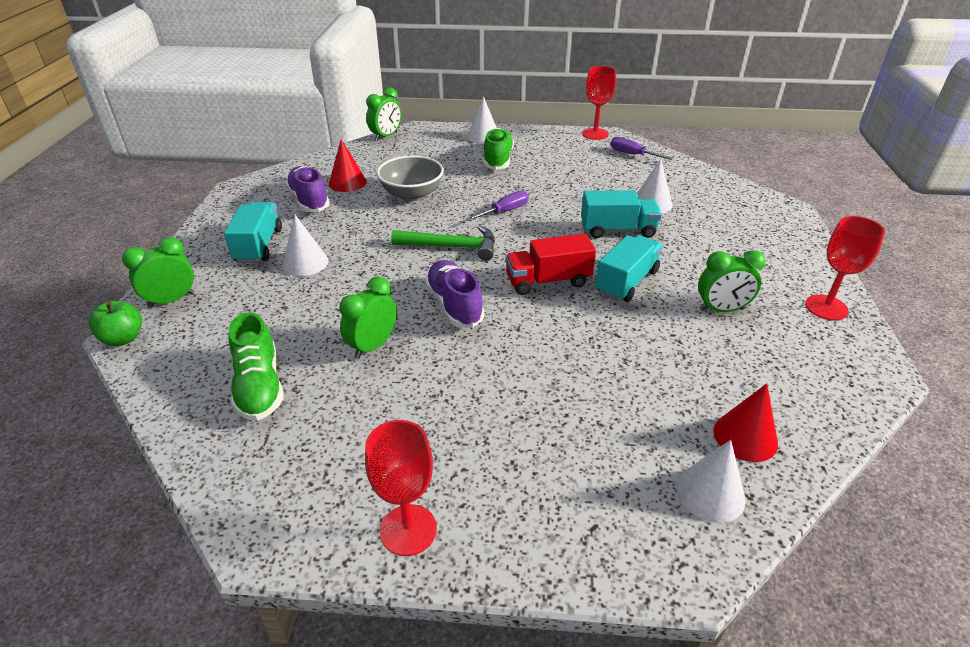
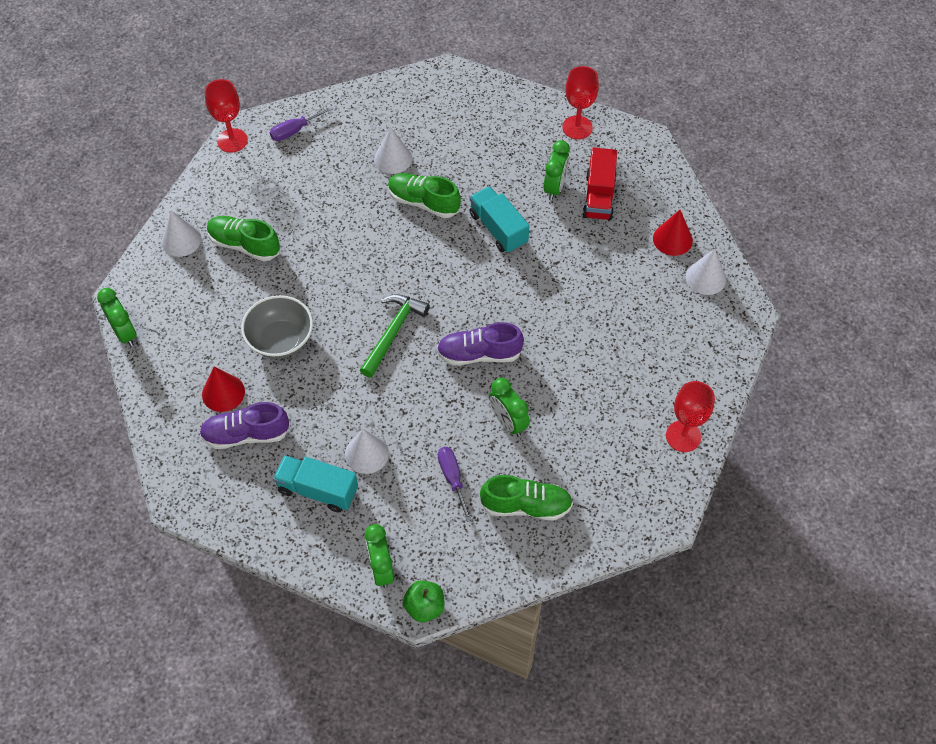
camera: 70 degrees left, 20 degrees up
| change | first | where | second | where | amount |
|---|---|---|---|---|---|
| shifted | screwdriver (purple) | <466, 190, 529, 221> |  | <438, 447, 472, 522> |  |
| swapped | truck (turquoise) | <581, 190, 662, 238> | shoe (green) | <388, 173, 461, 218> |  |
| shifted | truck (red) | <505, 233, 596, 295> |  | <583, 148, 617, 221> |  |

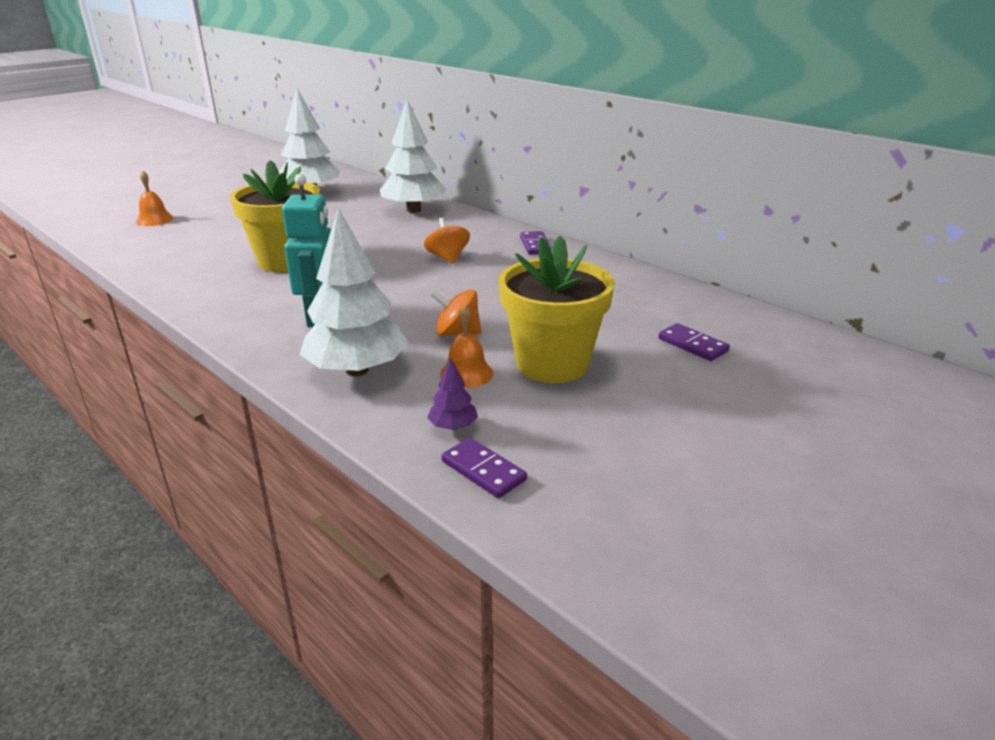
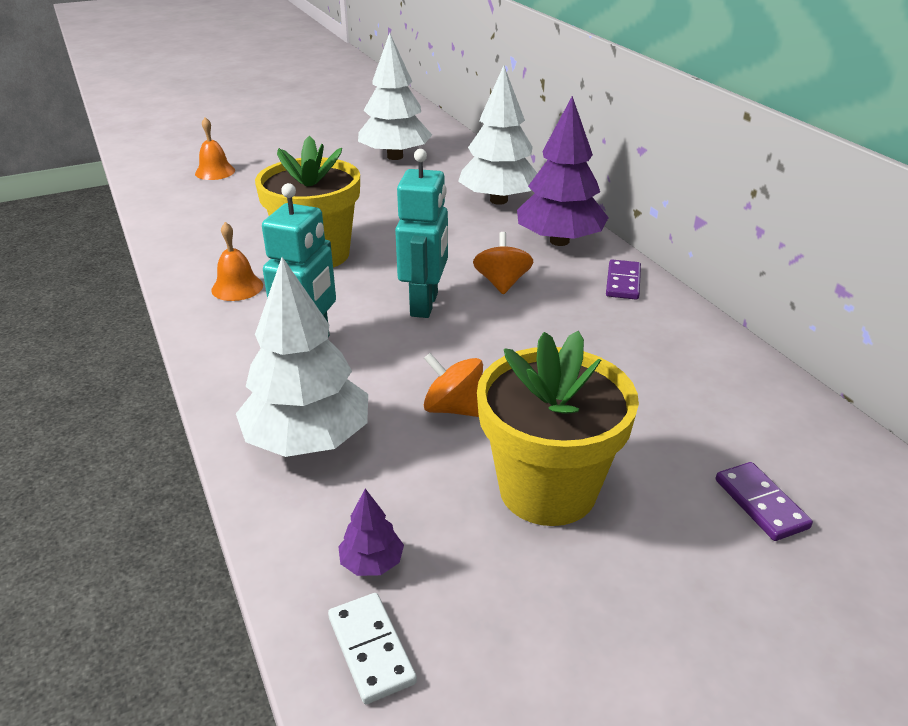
camera: 20 degrees right, 5 degrees up
| change | first | where | second | where | amount |
|---|---|---|---|---|---|
| shifted | bell (orange) | <440, 305, 493, 388> |  | <211, 222, 263, 301> |  |
| repainted | domino (purple) | <441, 438, 527, 498> | domino (white) | <328, 593, 417, 704> |  |
| new |  |  | tree (purple) | <517, 96, 609, 246> |  |
| new |  |  | robot (turquoise) | <395, 149, 448, 318> |  |

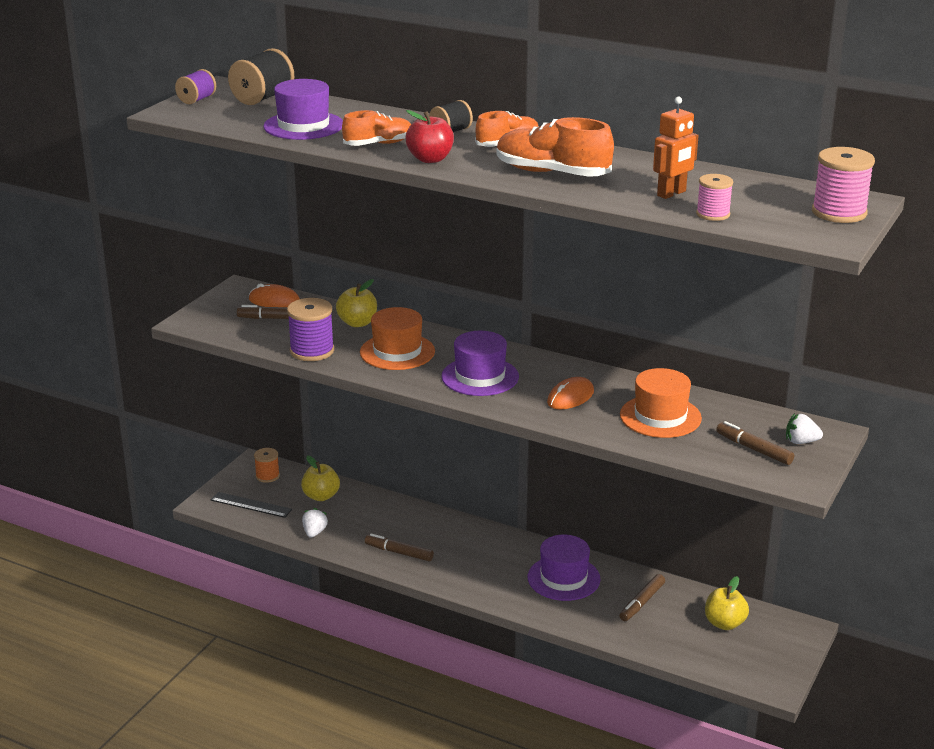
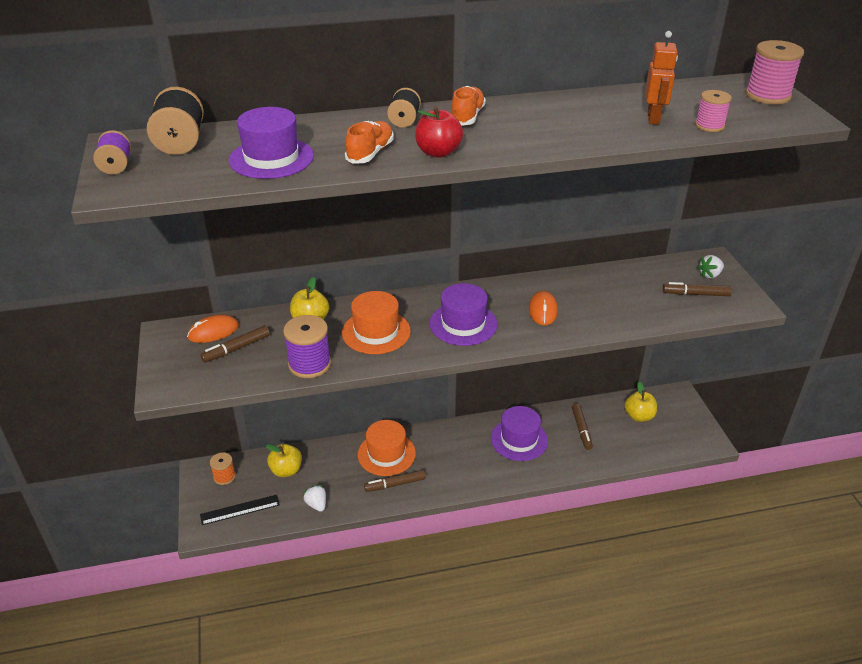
camera: 40 degrees left, 10 degrees up
| change | first | where | second | where | amount |
|---|---|---|---|---|---|
| gone | shoe (orange) | <497, 117, 614, 177> |  |  |  |
| shifted | hat (orange) | <620, 368, 702, 438> |  | <358, 420, 416, 476> |  |

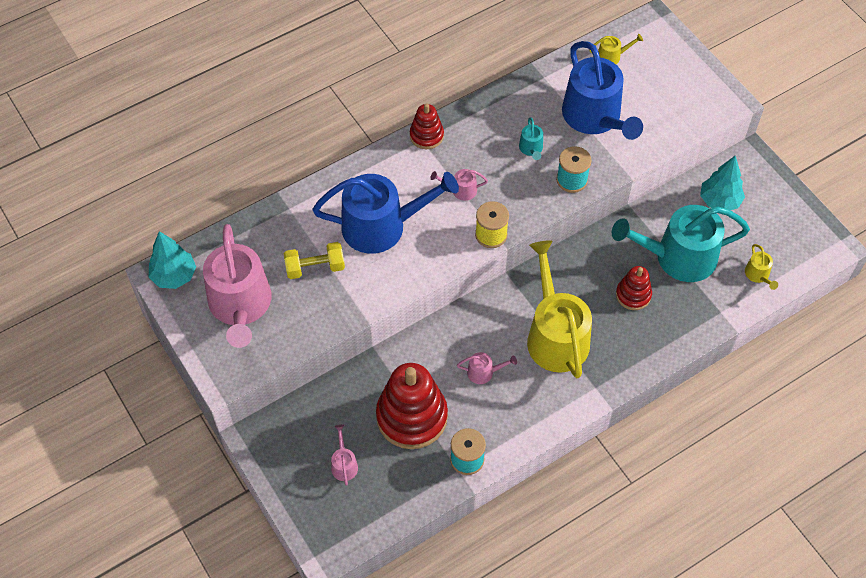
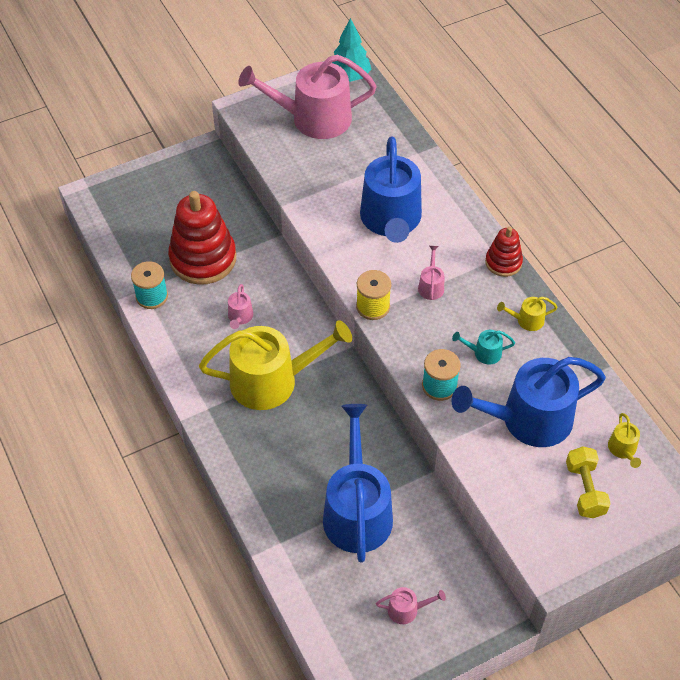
camera: 95 degrees right, 5 degrees down
| change | first | where | second | where | amount |
|---|---|---|---|---|---|
| gone | tree (turquoise) | <700, 155, 745, 210> |  |  |  |
| repainted | watering can (turquoise) | <612, 205, 750, 282> | watering can (blue) | <323, 404, 393, 563> |  |
| shifted | dumbbell (yellow) | <283, 242, 345, 279> |  | <566, 446, 611, 518> |  |
| shifted | watering can (yellow) | <745, 244, 778, 290> |  | <497, 297, 558, 331> |  |
| gone | stacking toy (red) | <616, 266, 652, 310> |  |  |  |
| shifted | watering can (pink) | <331, 424, 358, 486> |  | <376, 587, 446, 624> |  |

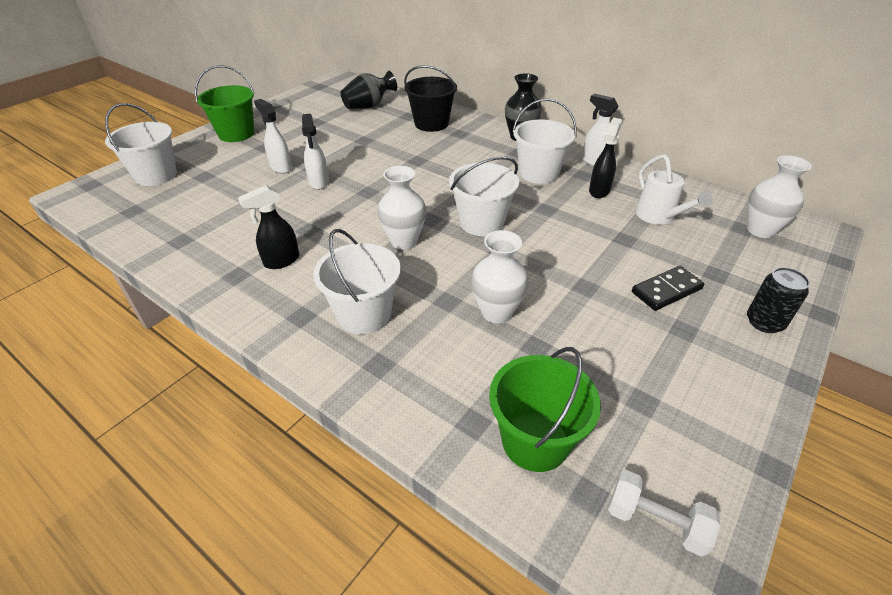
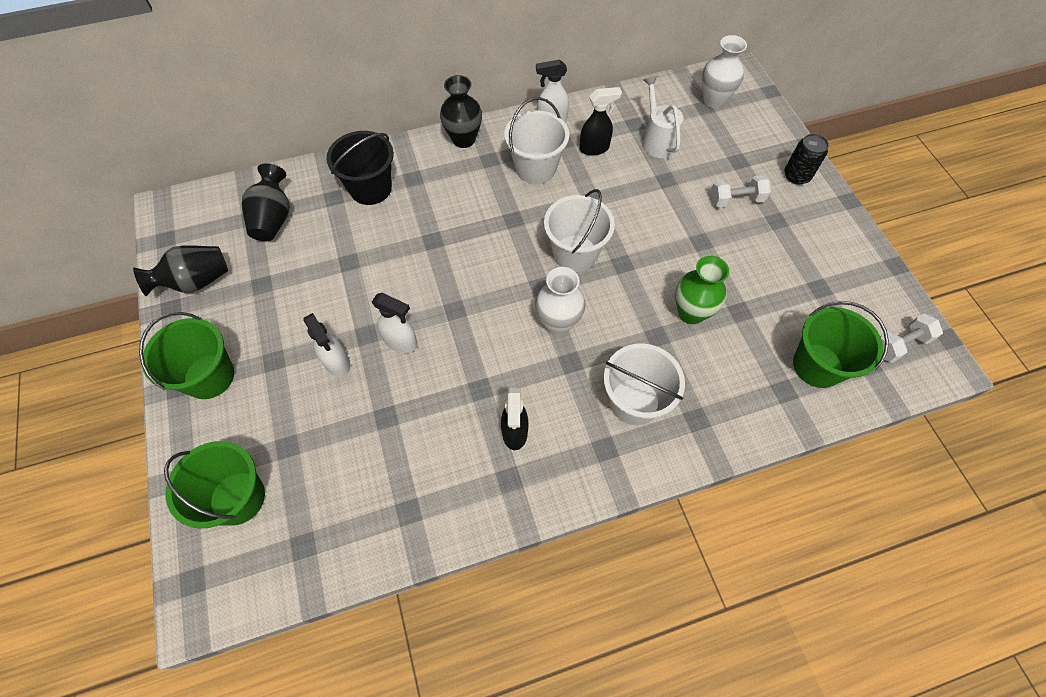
camera: 55 degrees left, 20 degrees up
| change | first | where | second | where | amount |
|---|---|---|---|---|---|
| rotated | spray bottle (white) | <254, 99, 292, 174> |  | <303, 313, 350, 377> | 120 degrees counterclockwise |
| repainted | bucket (white) | <105, 103, 177, 186> | bucket (green) | <164, 441, 265, 529> |  |
| rotated | spray bottle (black) | <589, 118, 622, 198> |  | <580, 87, 622, 156> | 105 degrees clockwise |
| rotated | watering can (white) | <635, 154, 712, 225> |  | <642, 76, 684, 158> | 120 degrees counterclockwise |
| repainted | vase (white) | <471, 230, 529, 323> | vase (green) | <675, 256, 729, 324> |  |
| swapped | domino (black) | <632, 266, 704, 311> | dumbbell (white) | <710, 175, 771, 208> |  |
| new |  |  | vase (black) | <133, 246, 228, 296> |  |

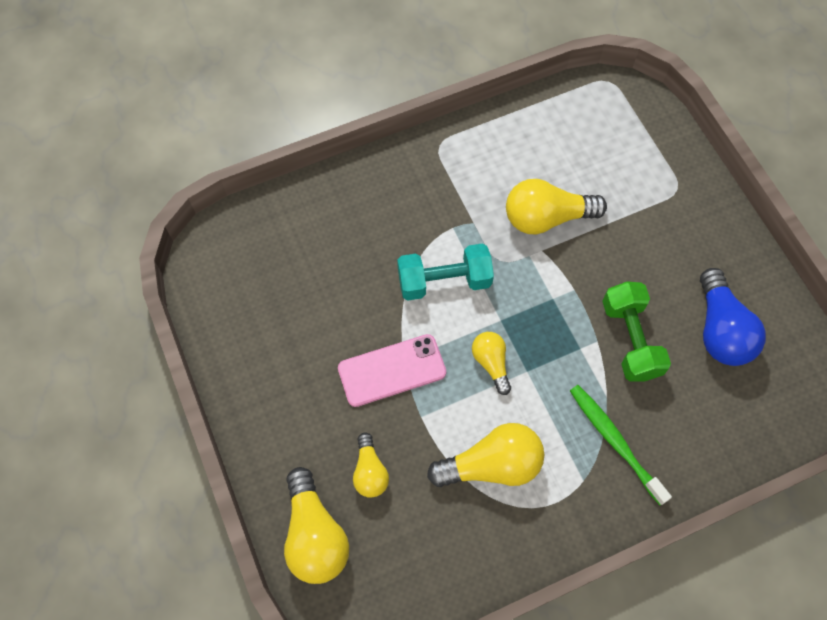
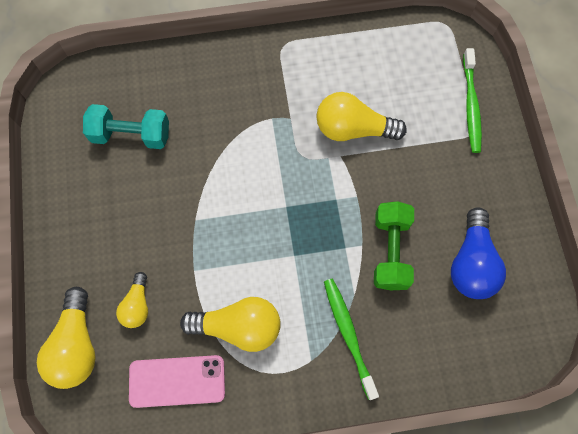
camera: 15 degrees right, 5 degrees up
| change | first | where | second | where | amount |
|---|---|---|---|---|---|
| shifted | dumbbell (turquoise) | <397, 243, 494, 300> |  | <83, 104, 169, 149> |  |
| gone | light bulb (yellow) | <472, 332, 511, 395> |  |  |  |
| shifted | phone (pink) | <338, 334, 446, 407> |  | <129, 355, 225, 408> |  |
| new |  |  | toothbrush (green) | <463, 48, 482, 153> |  |

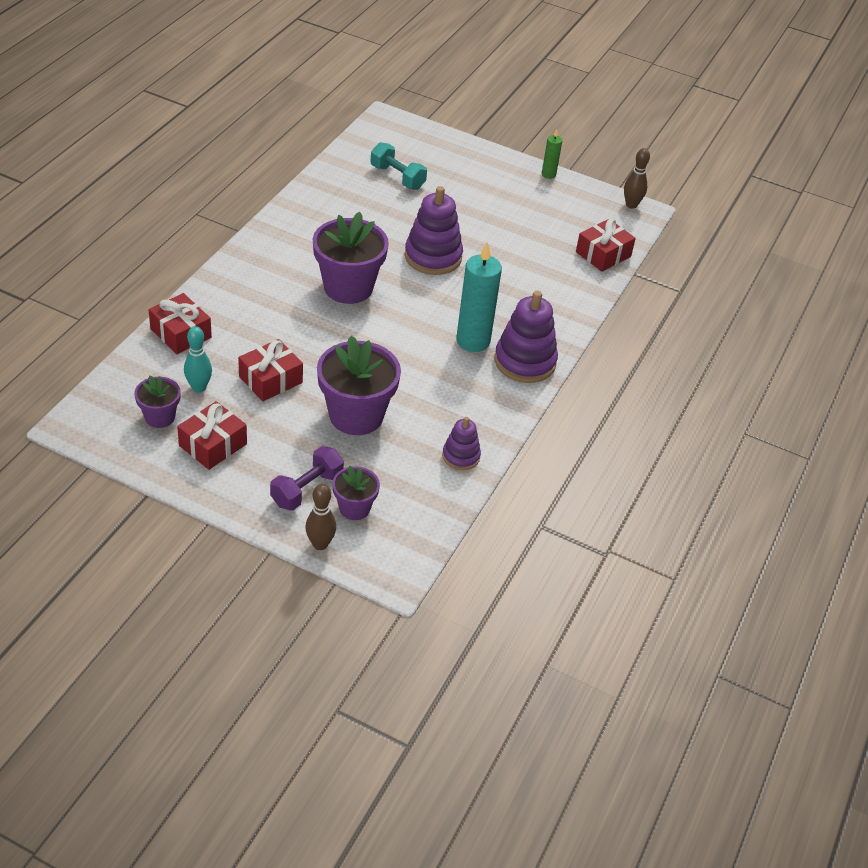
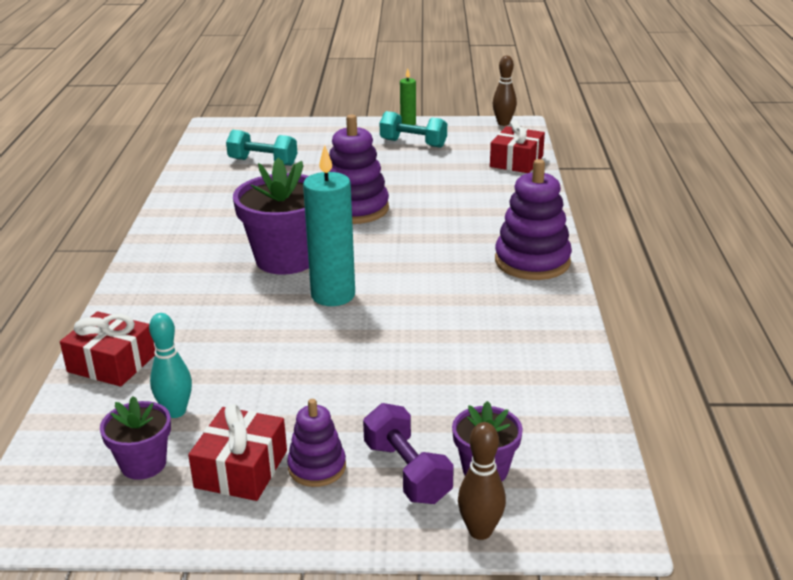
camera: 20 degrees left, 15 degrees down
| change | first | where | second | where | amount |
|---|---|---|---|---|---|
| shifted | candle (turquoise) | <456, 242, 502, 352> |  | <303, 145, 355, 306> |  |
| gone | flower pot (purple) | <317, 336, 401, 435> |  |  |  |
| gone | gift (red) | <238, 339, 303, 401> |  |  |  |
| shifted | stacking toy (purple) | <442, 417, 481, 470> |  | <287, 399, 346, 487> |  |
| rotated | dumbbell (purple) | <270, 446, 344, 511> |  | <363, 403, 454, 504> | 45 degrees counterclockwise |
| new |  |  | dumbbell (turquoise) | <380, 111, 447, 148> |  |

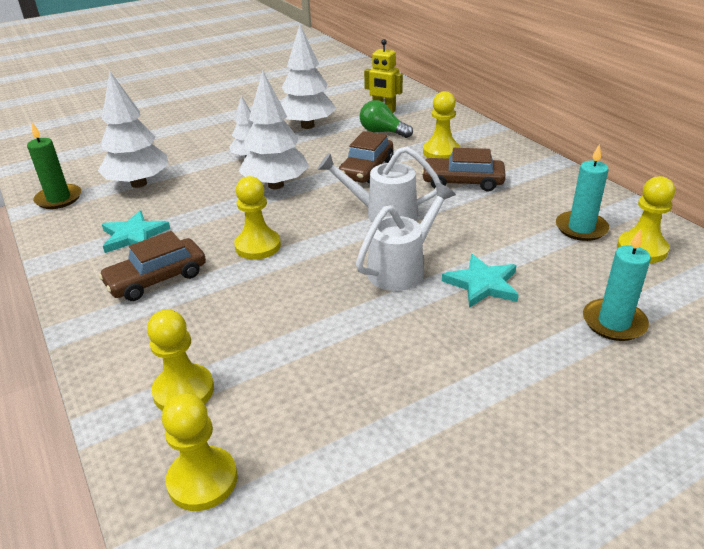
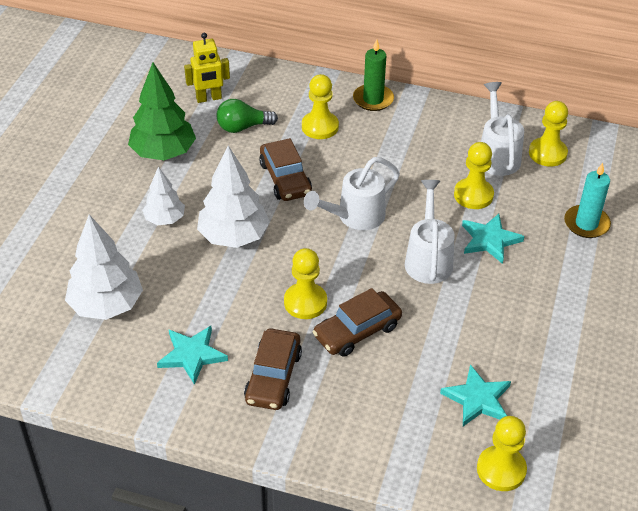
camera: 45 degrees left, 10 degrees up
| change | first | where | second | where | amount |
|---|---|---|---|---|---|
| repainted | tree (white) | <281, 24, 336, 129> | tree (green) | <128, 62, 196, 160> |  |
| shifted | candle (green) | <27, 122, 81, 209> |  | <353, 39, 394, 111> |  |
| swapped | candle (turquoise) | <556, 144, 609, 241> | watering can (white) | <481, 82, 524, 176> |  |
| shifted | car (brown) | <421, 148, 506, 192> |  | <313, 288, 402, 357> |  |
| shifted | pawn (yellow) | <147, 309, 214, 411> |  | <454, 142, 494, 209> |  |
| new |  |  | star (turquoise) | <440, 364, 511, 426> |  |

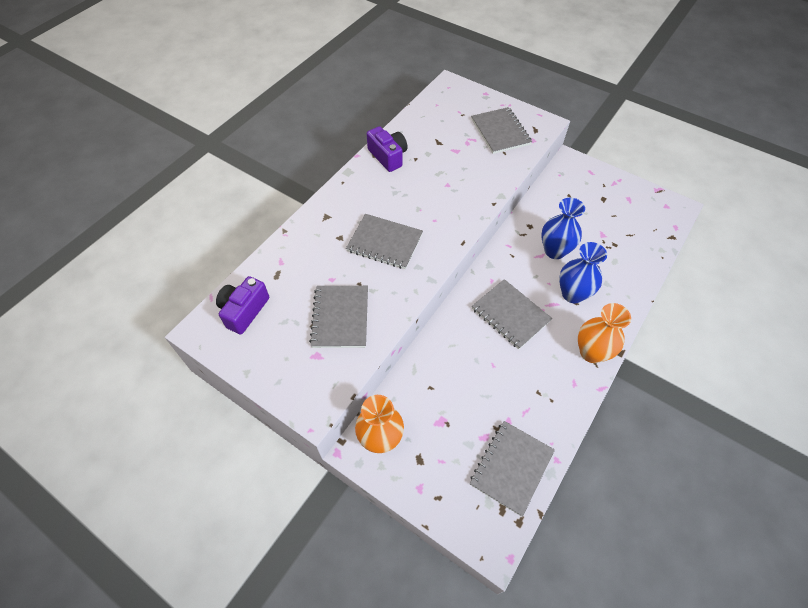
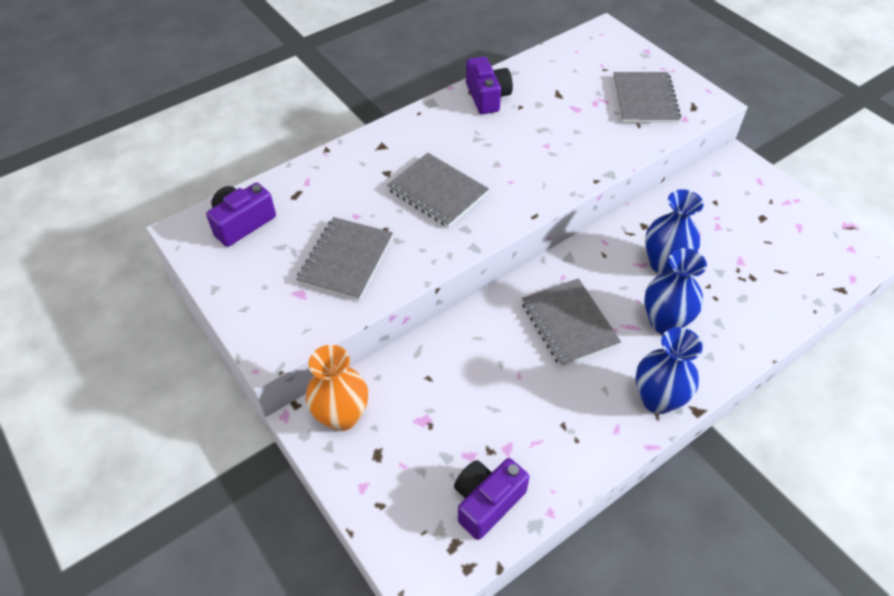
camera: 20 degrees right, 5 degrees down
| change | first | where | second | where | amount |
|---|---|---|---|---|---|
| repainted | vase (orange) | <578, 303, 631, 363> | vase (blue) | <636, 327, 703, 414> |  |
| swapped | notebook (grey) | <470, 421, 555, 517> | camera (purple) | <454, 458, 529, 540> |  |

